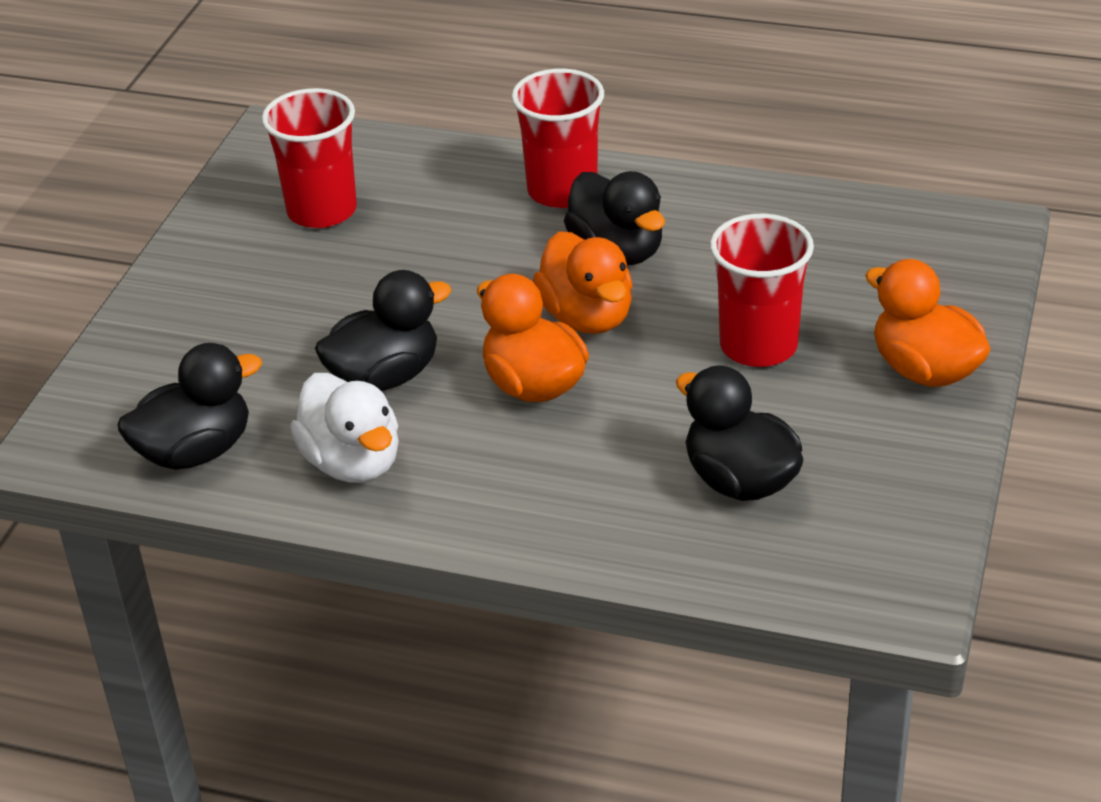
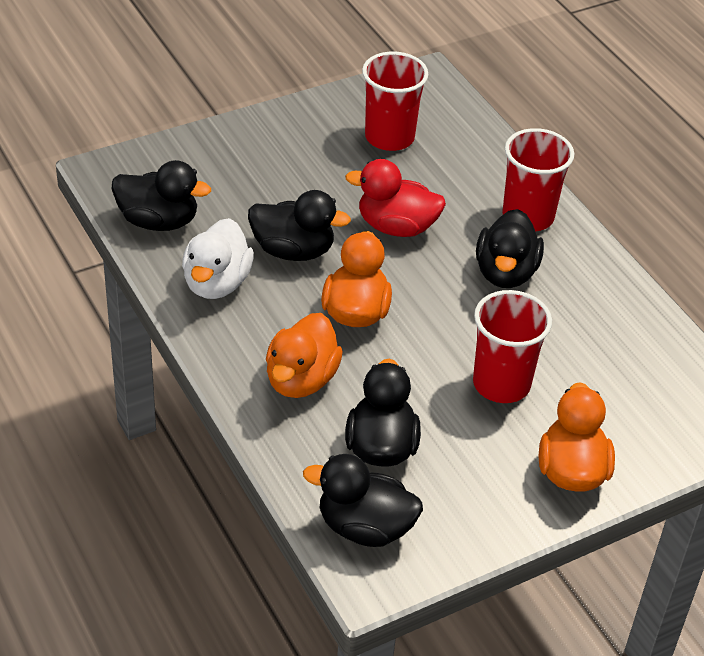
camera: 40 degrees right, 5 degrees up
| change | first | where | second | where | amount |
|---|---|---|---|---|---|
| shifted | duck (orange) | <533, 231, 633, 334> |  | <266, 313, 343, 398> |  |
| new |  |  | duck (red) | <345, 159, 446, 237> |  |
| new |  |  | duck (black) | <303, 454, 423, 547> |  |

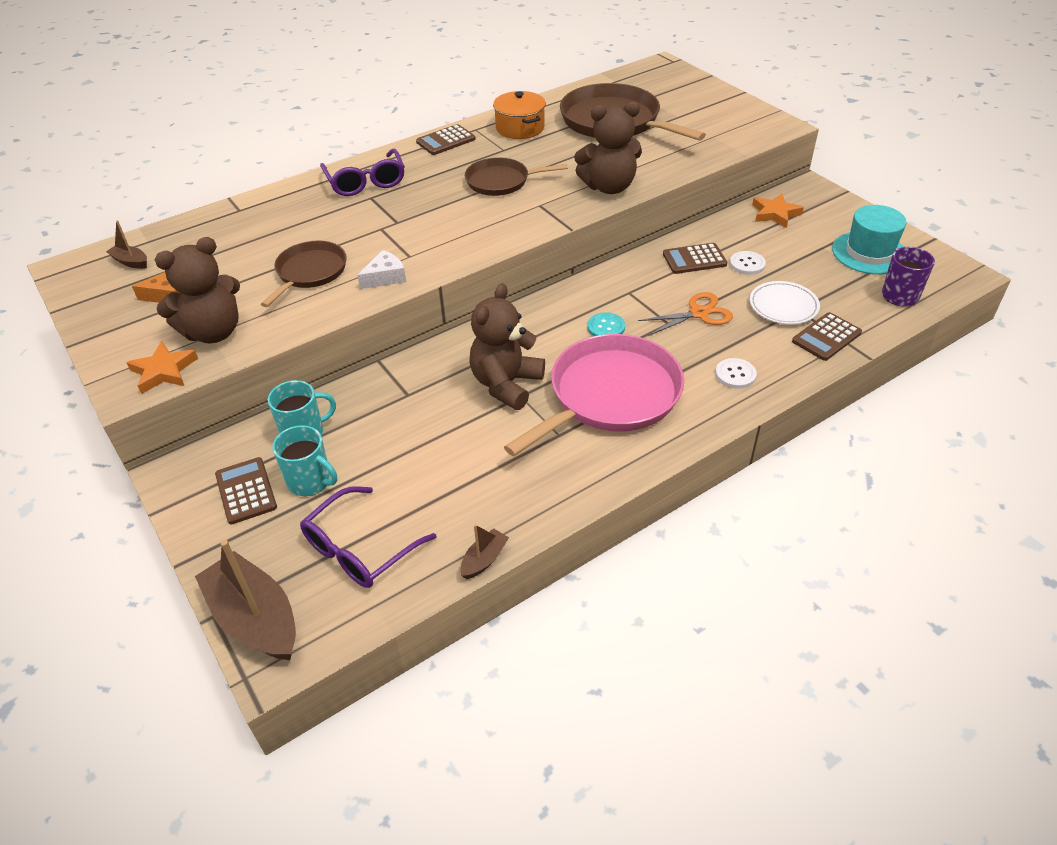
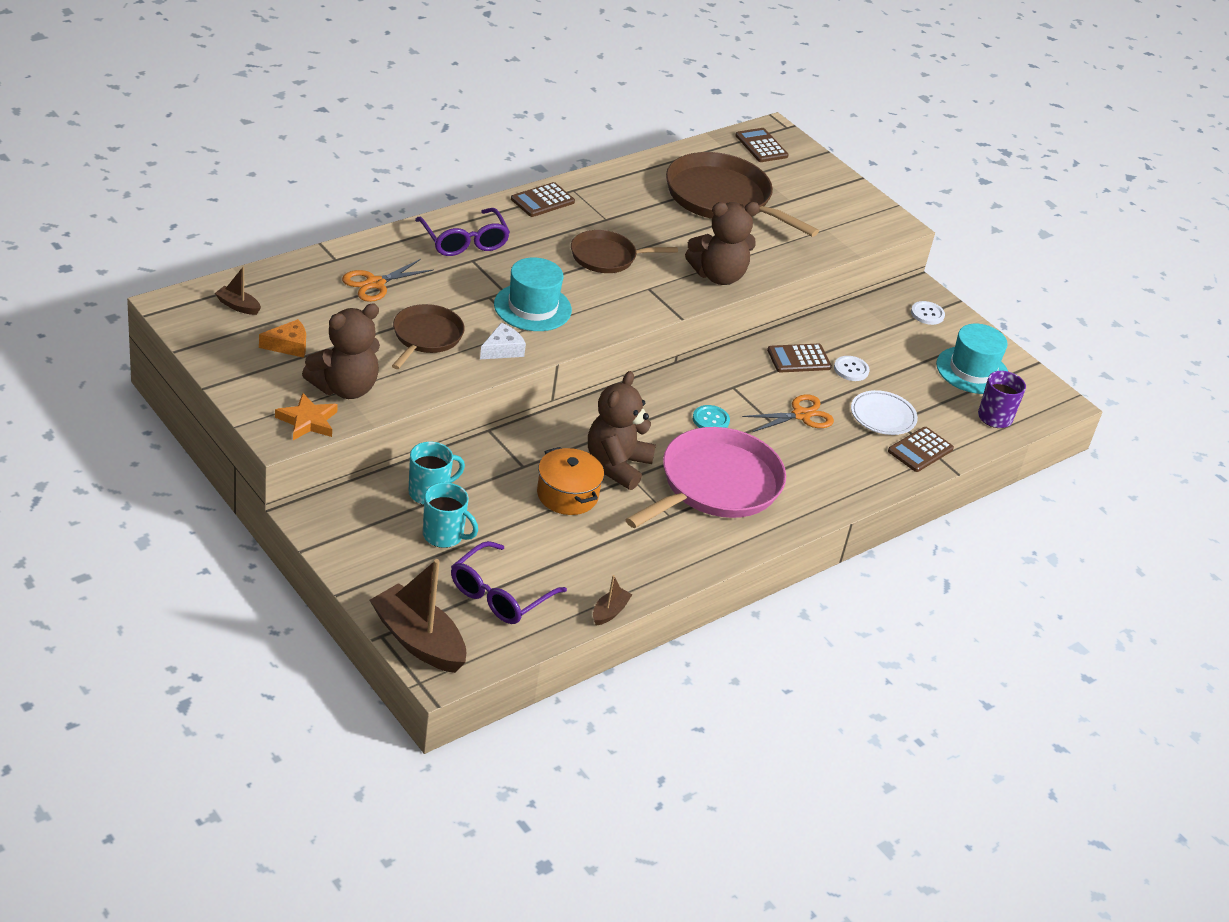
camera: 10 degrees left, 5 degrees down
| change | first | where | second | where | amount |
|---|---|---|---|---|---|
| shifted | pot (orange) | <493, 91, 546, 139> |  | <537, 447, 604, 515> |  |
| gone | star (orange) | <752, 194, 804, 228> |  |  |  |
| shifted | button (white) | <715, 358, 757, 389> |  | <911, 301, 945, 325> |  |
| shifted | calculator (brown) | <215, 457, 277, 525> |  | <735, 128, 789, 162> |  |
| new |  |  | hat (turquoise) | <494, 257, 572, 331> |  |
| new |  |  | scissors (orange) | <342, 259, 434, 302> |  |

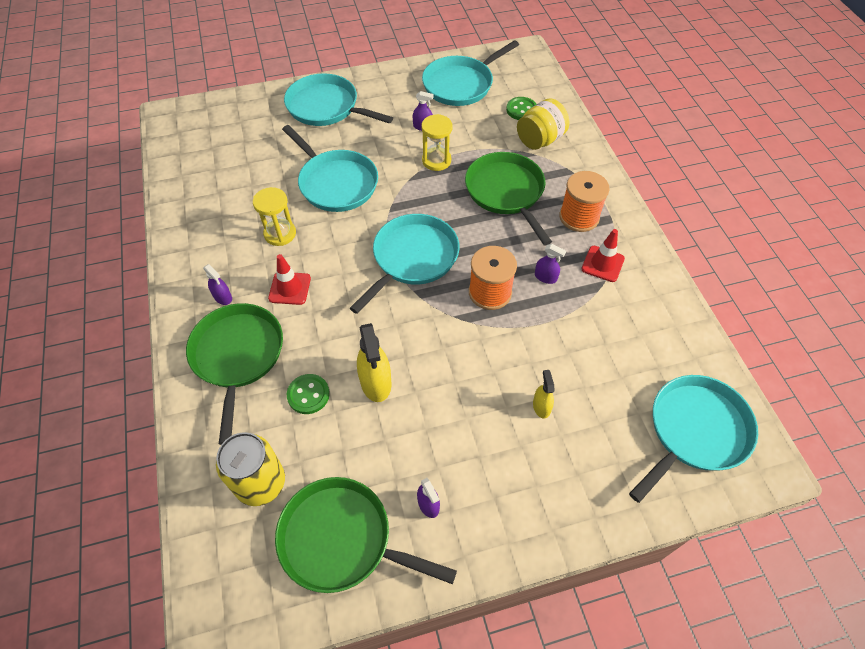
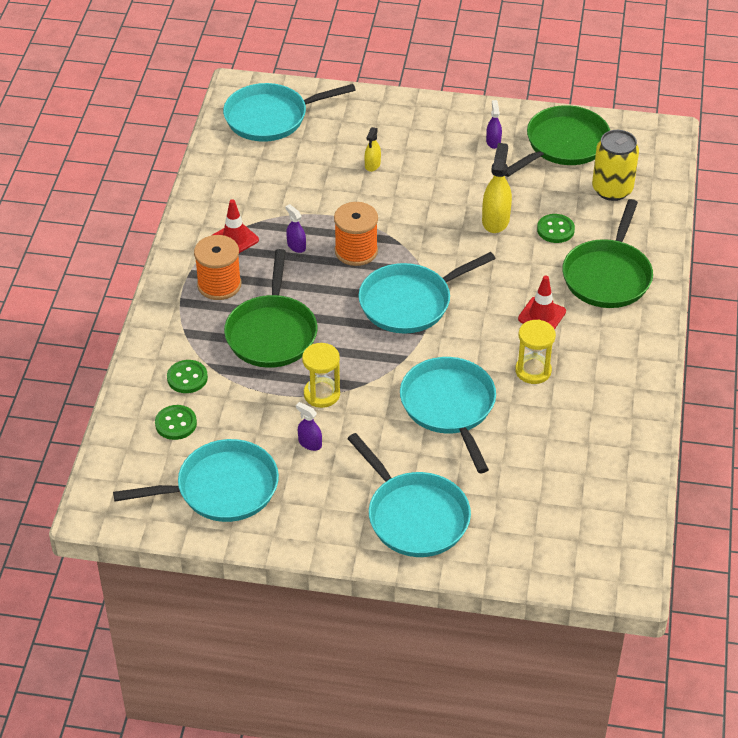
camera: 155 degrees left, 10 degrees down
| change | first | where | second | where | amount |
|---|---|---|---|---|---|
| swapped | jar (yellow) | <517, 98, 569, 150> | button (green) | <167, 360, 208, 393> |  |
| gone | spray bottle (purple) | <203, 264, 232, 305> |  |  |  |
| rotated | pan (green) | <275, 477, 457, 593> |  | <505, 105, 610, 177> | 90 degrees counterclockwise |

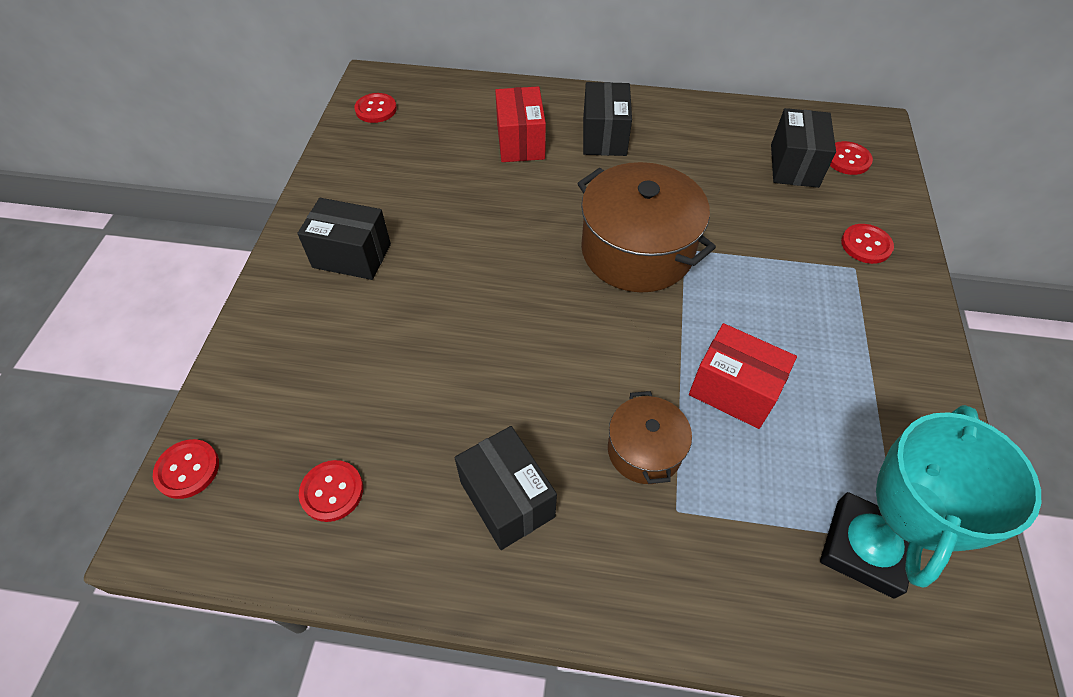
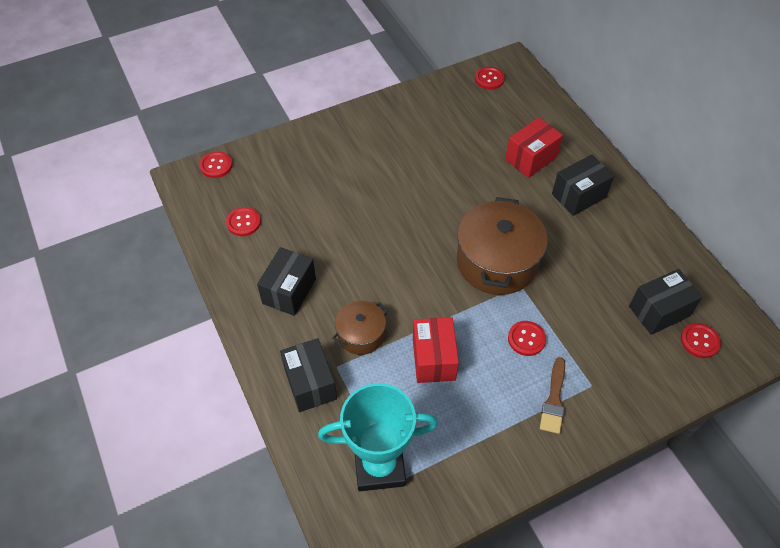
camera: 55 degrees right, 0 degrees up
| change | first | where | second | where | amount |
|---|---|---|---|---|---|
| shifted | box (black) | <297, 198, 391, 280> |  | <280, 338, 337, 412> |  |
| shifted | button (red) | <841, 224, 894, 264> |  | <508, 321, 546, 356> |  |
| new |  |  | brush (brown) | <540, 357, 565, 434> |  |

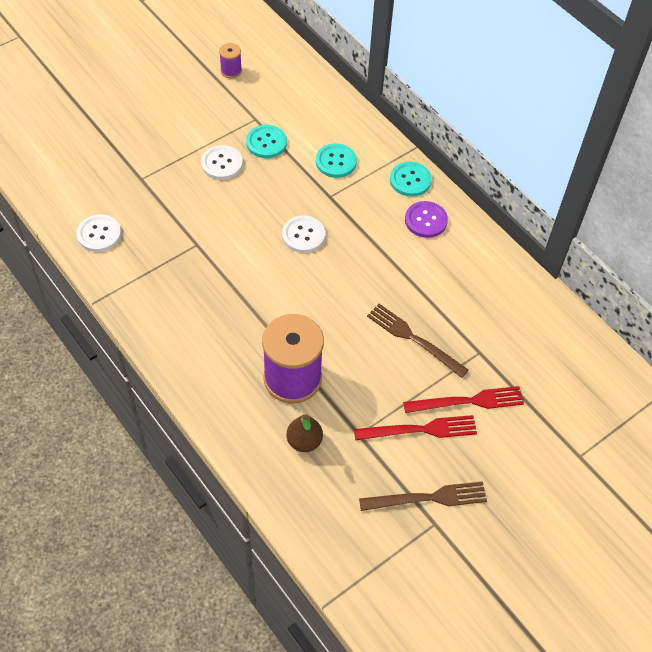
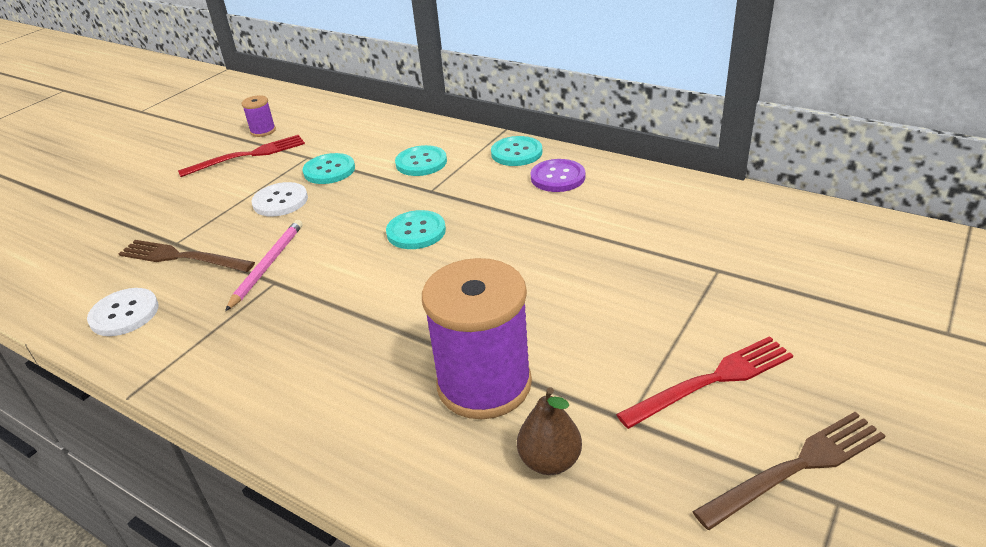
camera: 15 degrees left, 20 degrees down
| change | first | where | second | where | amount |
|---|---|---|---|---|---|
| repainted | button (white) | <282, 216, 325, 253> | button (turquoise) | <386, 210, 446, 249> |  |
| shifted | fork (brown) | <367, 304, 469, 378> |  | <119, 240, 255, 272> |  |
| shifted | fork (red) | <403, 386, 524, 413> |  | <178, 135, 305, 177> |  |
| new |  |  | pencil (pink) | <225, 220, 303, 311> |  |

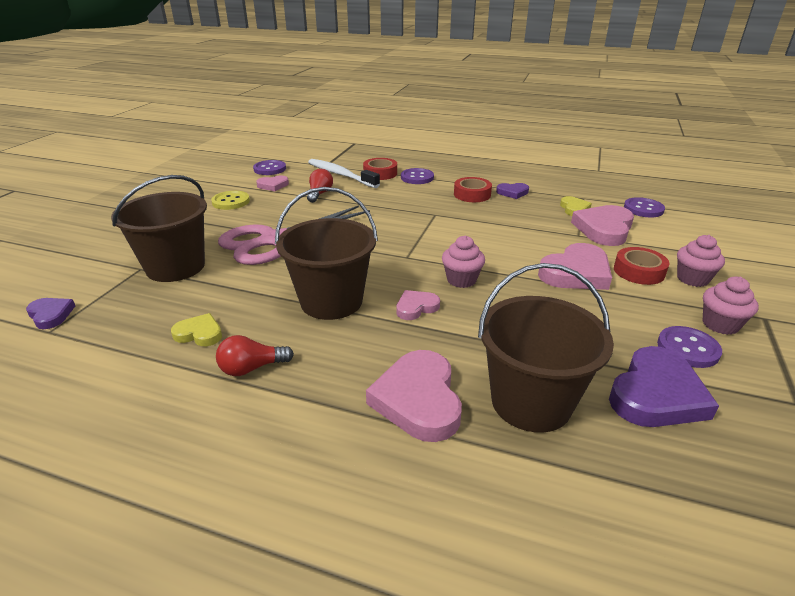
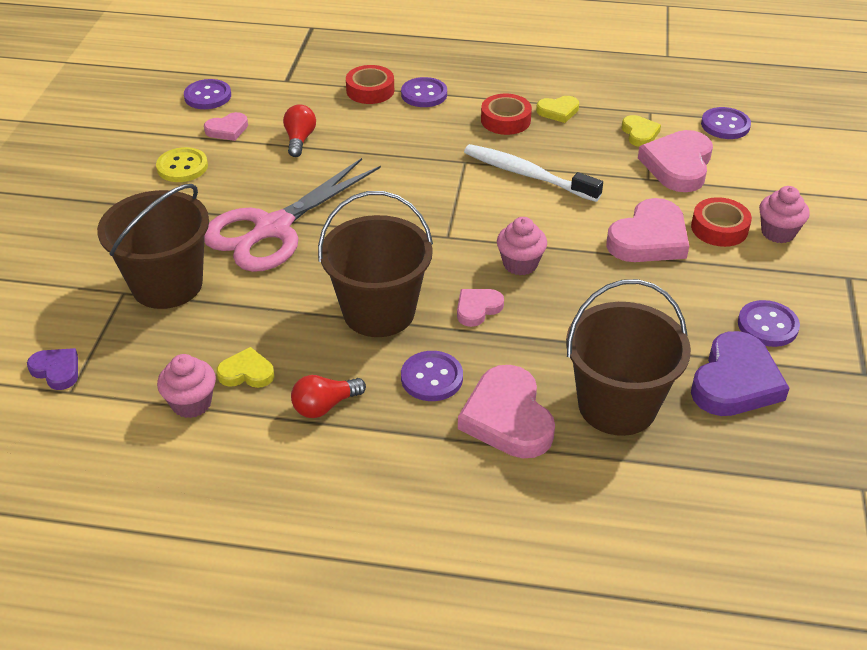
camera: 10 degrees left, 10 degrees up
| change | first | where | second | where | amount |
|---|---|---|---|---|---|
| shifted | toothbrush (white) | <308, 159, 380, 188> |  | <464, 144, 603, 202> |  |
| repainted | heart (purple) | <496, 183, 529, 199> | heart (yellow) | <536, 96, 579, 123> |  |
| shifted | cupcake (pink) | <702, 276, 759, 335> |  | <157, 354, 216, 418> |  |
| new |  |  | button (purple) | <401, 351, 463, 401> |  |

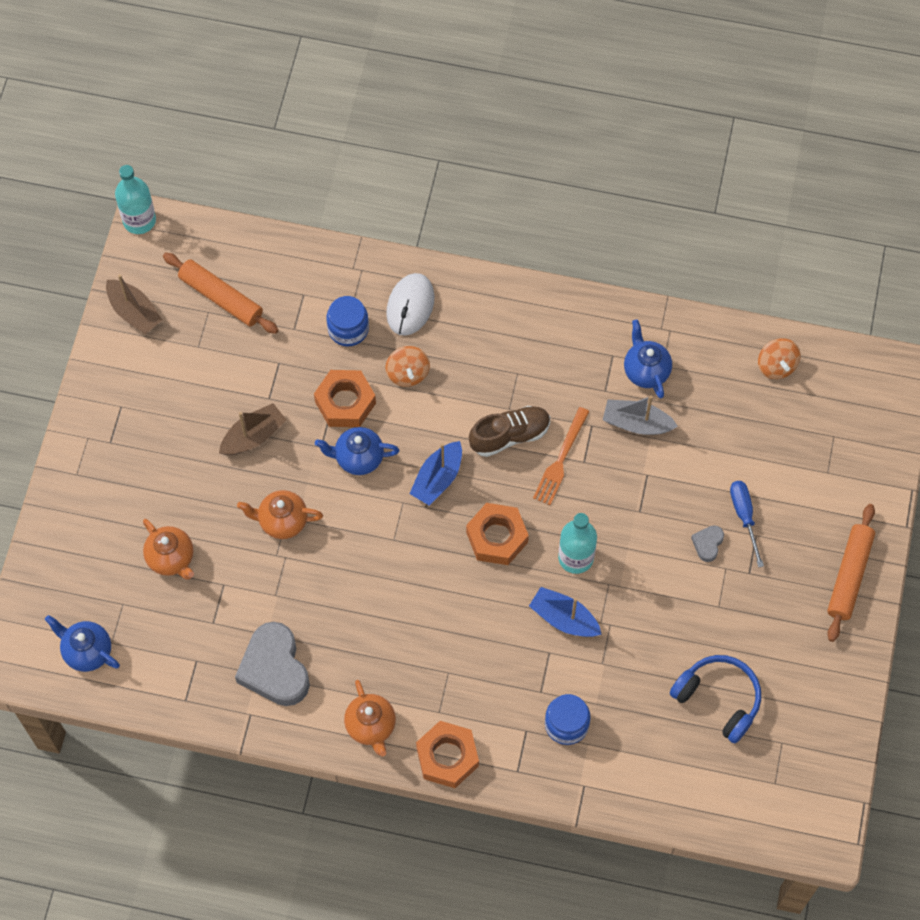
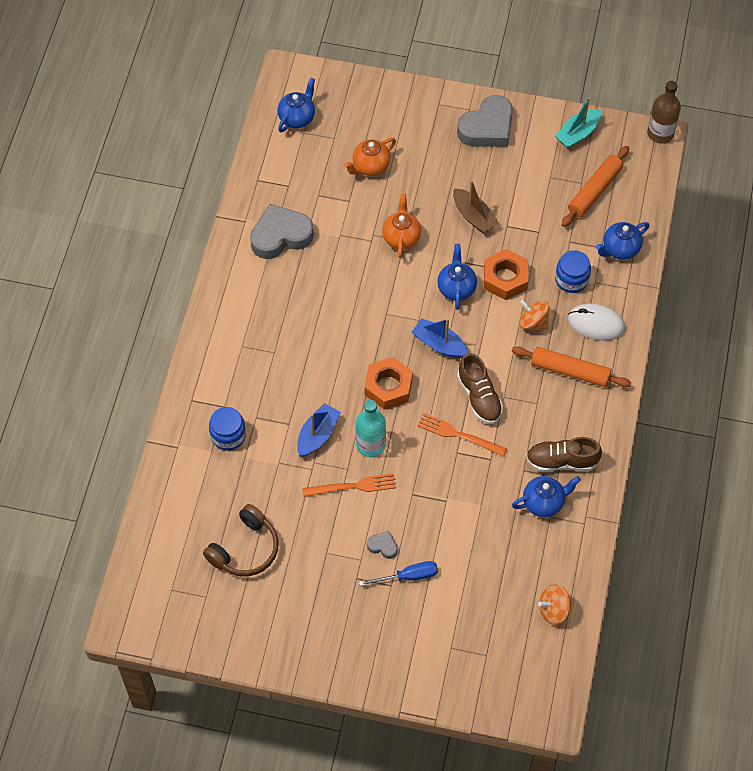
camera: 90 degrees right, 5 degrees down
| change | first | where | second | where | amount |
|---|---|---|---|---|---|
| repainted | bottle (turquoise) | <115, 165, 156, 234> | bottle (brown) | <648, 81, 681, 143> |  |
| repainted | boat (brown) | <106, 274, 162, 334> | boat (turquoise) | <555, 97, 601, 149> |  |
| rotated | spinning top (orange) | <386, 346, 430, 387> |  | <519, 300, 549, 330> | 45 degrees clockwise |
| gone | boat (grey) | <603, 396, 678, 435> |  |  |  |
| shifted | rolling pin (orange) | <827, 504, 875, 642> |  | <512, 346, 631, 387> |  |
| repainted | headphones (blue) | <670, 655, 761, 743> | headphones (brown) | <203, 504, 279, 577> |  |
| gone | teapot (orange) | <344, 680, 396, 756> |  |  |  |
| gone | nut (orange) | <416, 721, 479, 788> |  |  |  |
| new |  |  | heart (grey) | <457, 95, 513, 147> |  |
| new |  |  | teapot (blue) | <596, 222, 649, 260> |  |
| new |  |  | shoe (brown) | <526, 437, 602, 472> |  |
| new |  |  | fork (orange) | <302, 473, 397, 497> |  |

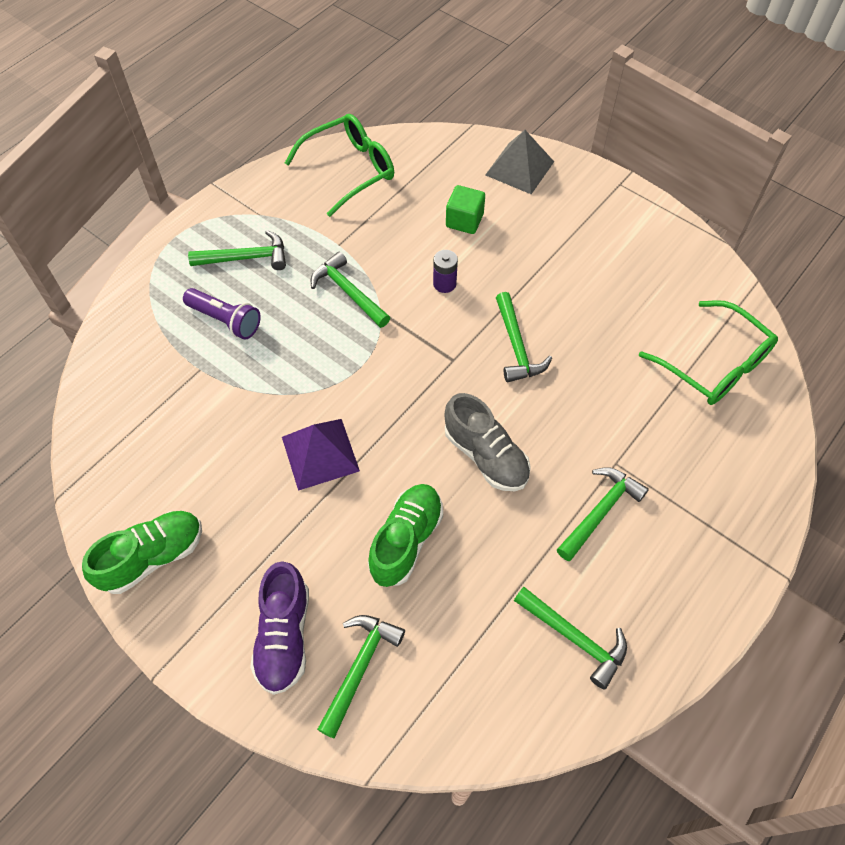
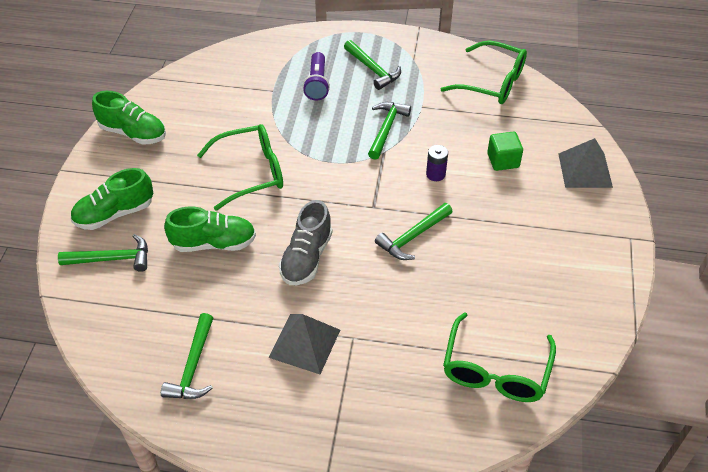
camera: 60 degrees right, 10 degrees down
| change | first | where | second | where | amount |
|---|---|---|---|---|---|
| swapped | pyramid (purple) | <282, 419, 360, 491> | glasses (green) | <197, 124, 283, 210> |  |
| swapped | hammer (green) | <557, 467, 649, 561> | pyramid (grey) | <269, 314, 340, 374> |  |
| repainted | shoe (purple) | <250, 562, 309, 695> | shoe (green) | <70, 168, 153, 230> |  |

